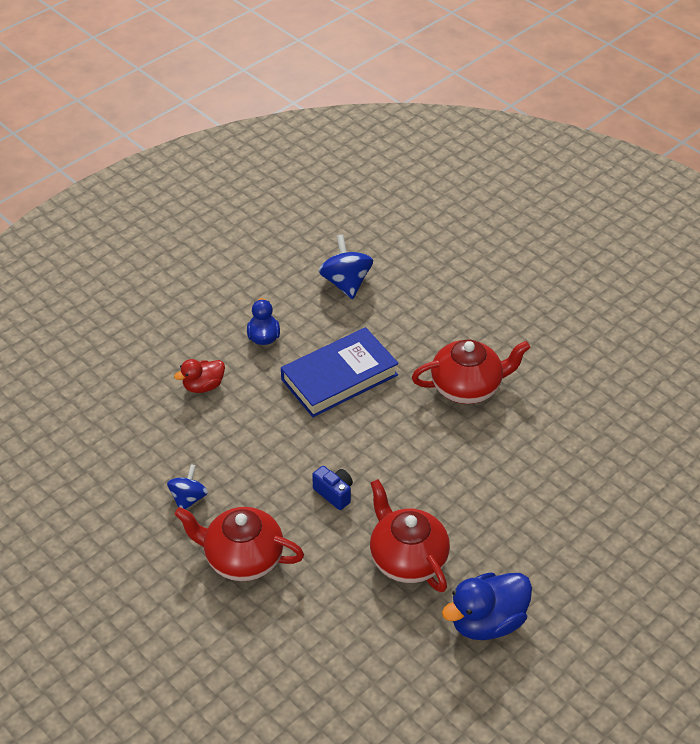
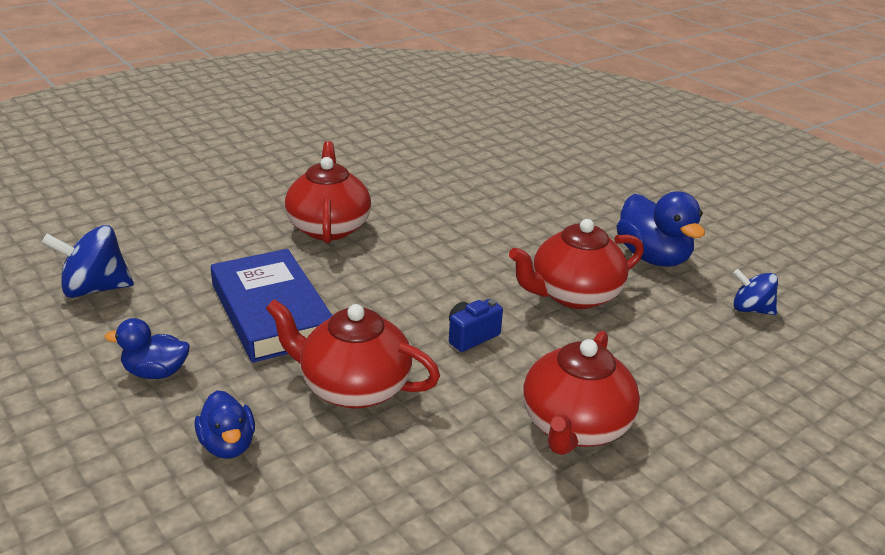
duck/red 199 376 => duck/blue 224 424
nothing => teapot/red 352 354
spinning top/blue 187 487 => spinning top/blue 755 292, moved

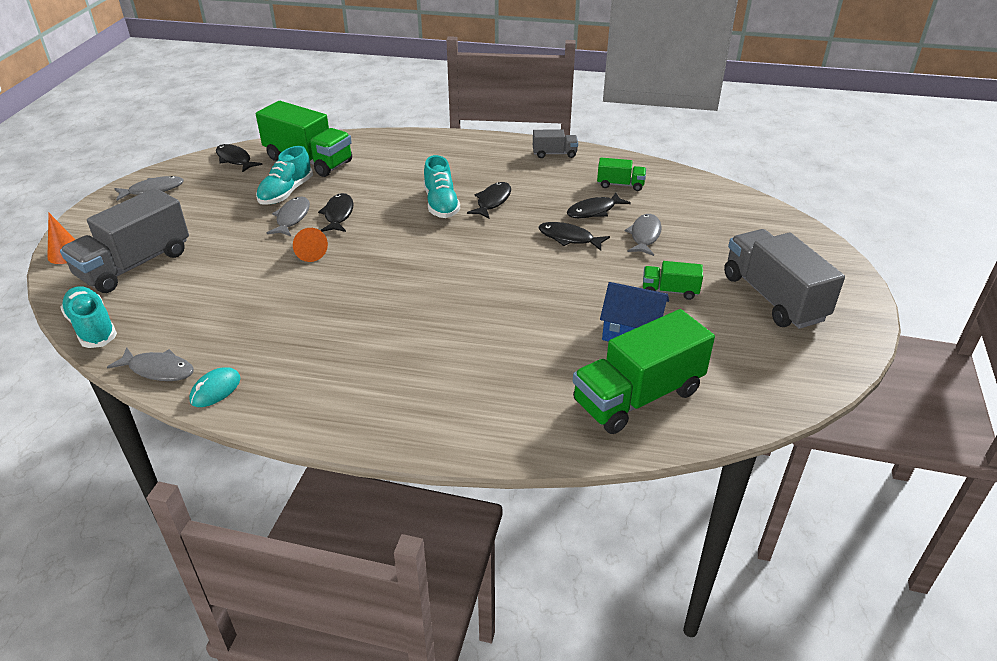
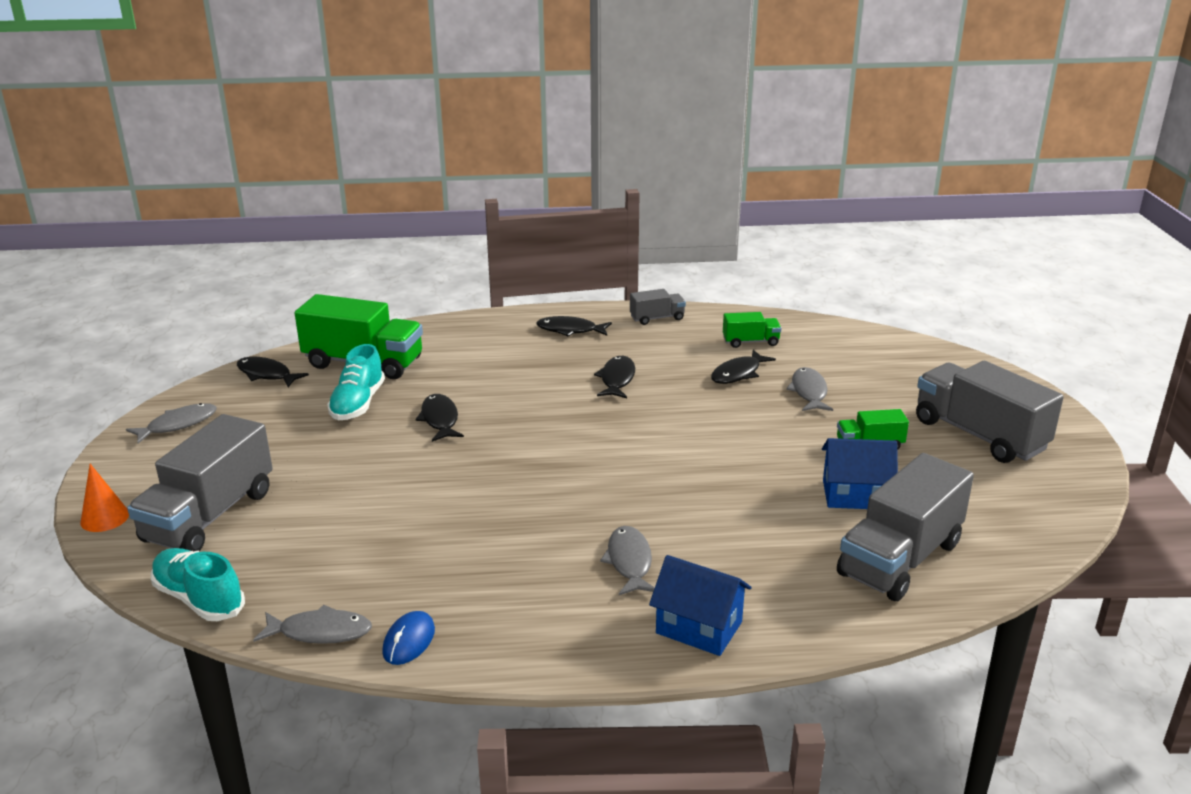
mouse/turquoise 215 387 => mouse/blue 408 638
fish/black 574 236 => fish/black 574 326, moved
fish/grey 288 216 => fish/grey 627 560, moved
nothing => house/blue 700 605
truck/green 644 371 => truck/grey 905 527
cone/orange 310 245 => nothing
shoe/turquoise 442 186 => nothing

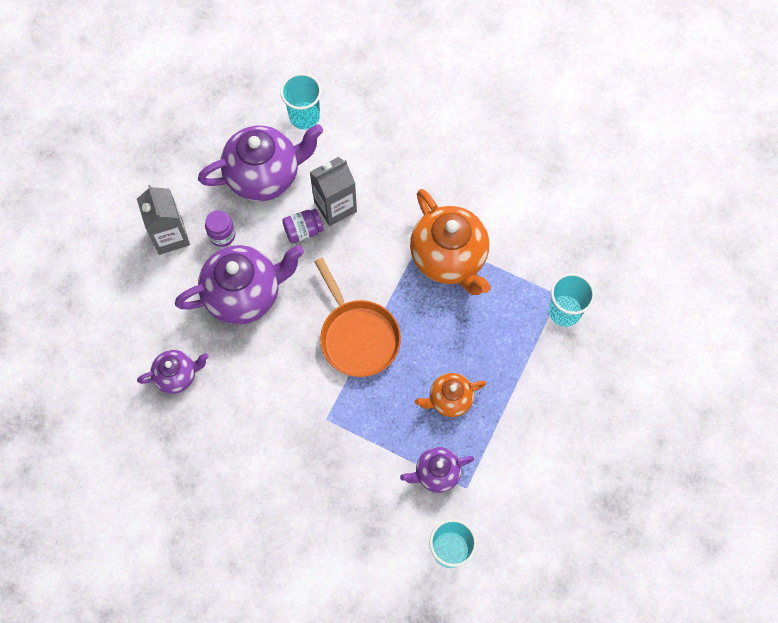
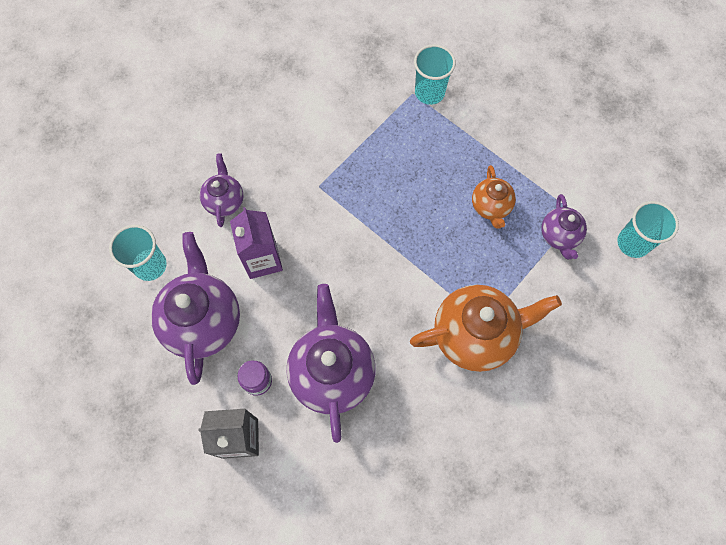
teapot/purple 173 372 => teapot/purple 221 190, moved
carton/grey 333 191 => carton/purple 256 243
teapot/orange 450 242 => teapot/orange 486 328, moved
jar/purple 303 226 => nothing
pan/orange 357 317 => nothing

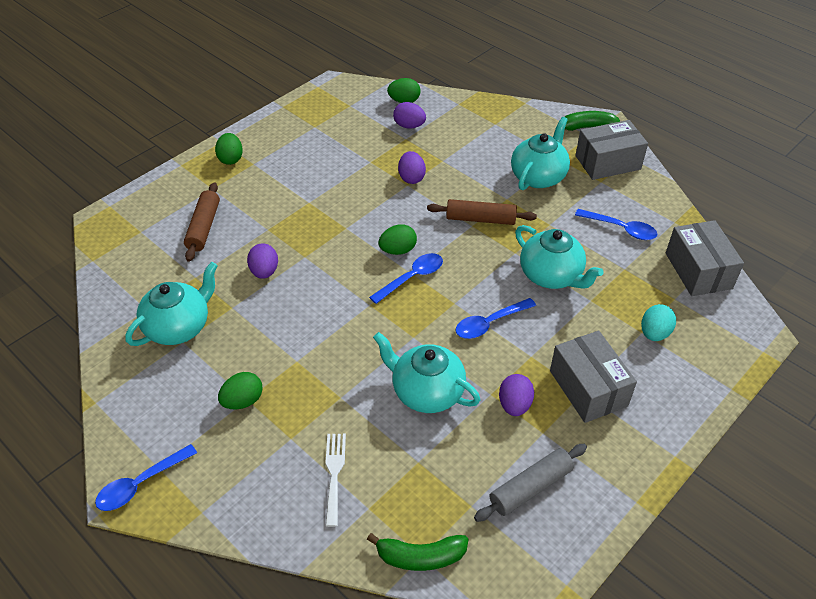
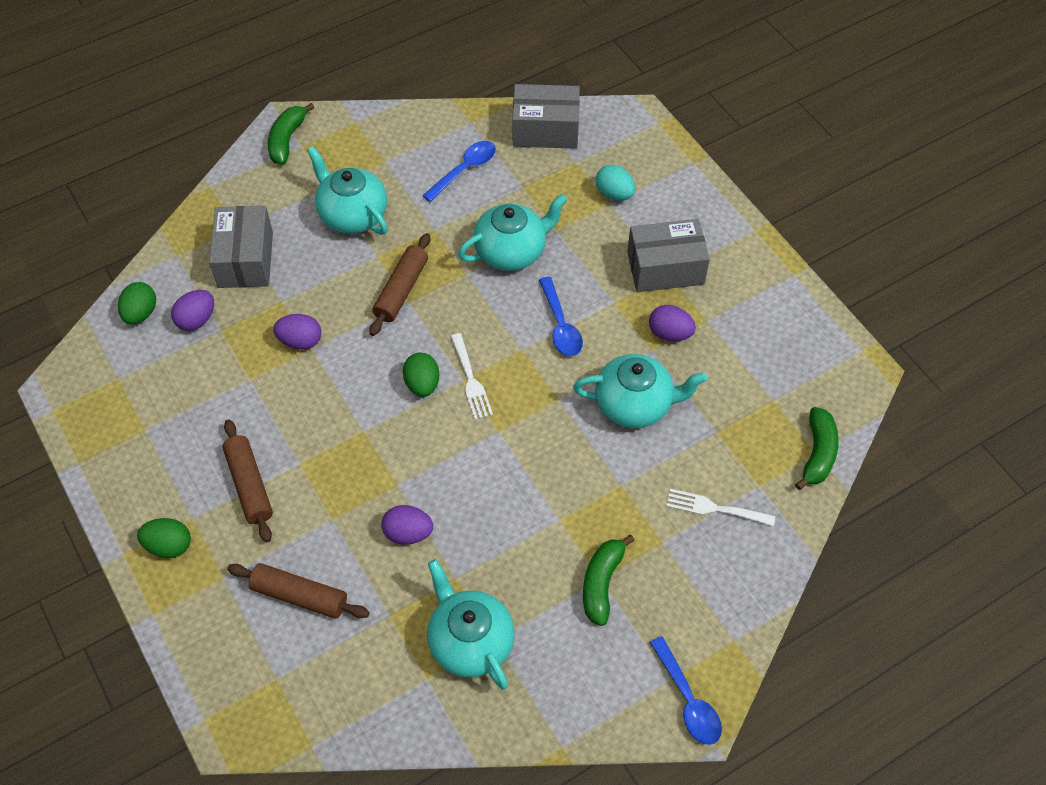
box/grey 611 150 => box/grey 241 247, moved
nothing => rolling pin/brown 247 481
spoon/blue 406 278 => fork/white 471 376
teapot/turquoise 426 372 => teapot/turquoise 640 391, 135 degrees counterclockwise
egg/green 240 391 => banana/green 609 580
rolling pin/grey 530 483 => nothing

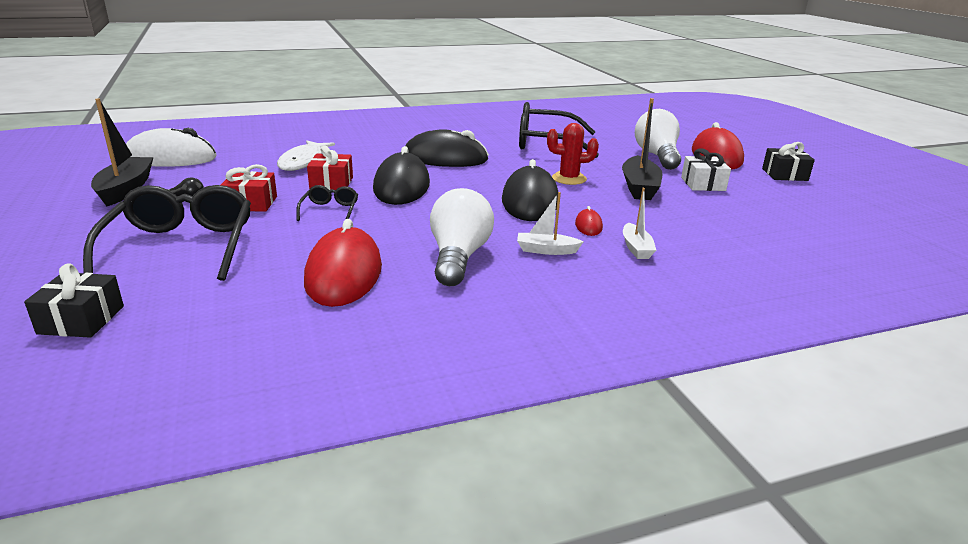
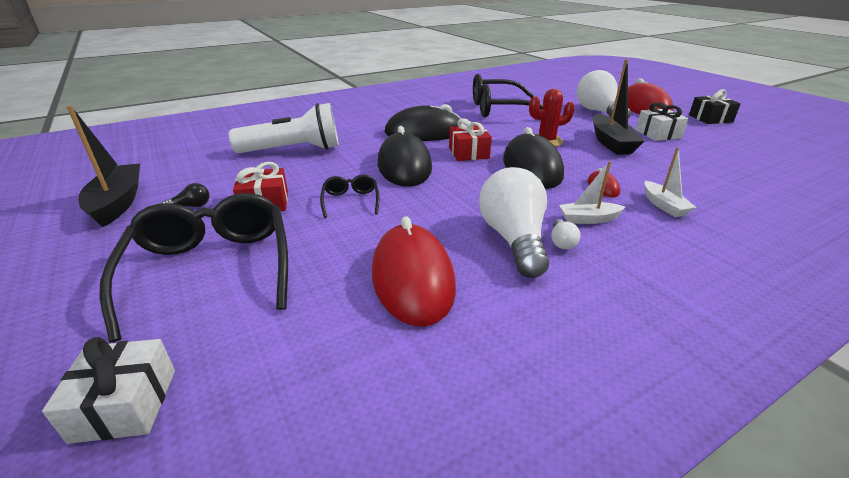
gift/black 74 300 => gift/white 108 390
fish/white 306 155 => flashlight/white 284 128
gift/red 330 168 => gift/red 470 139, moved
nothing => light bulb/white 566 234
mouse/white 171 147 => nothing

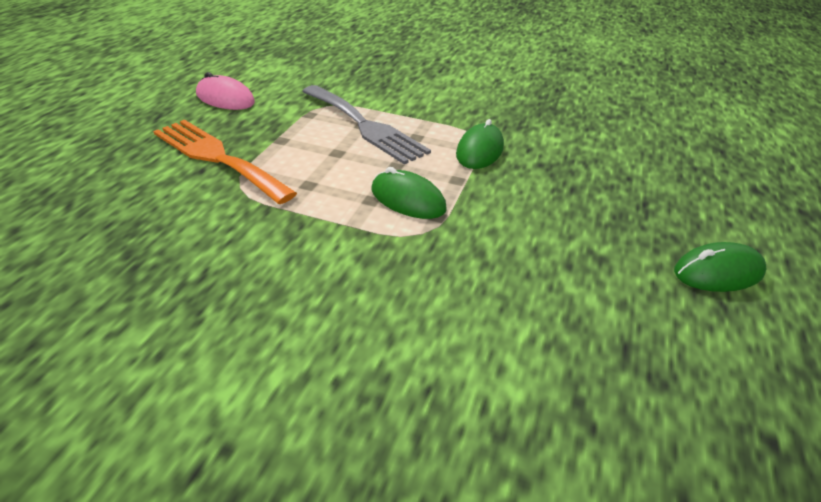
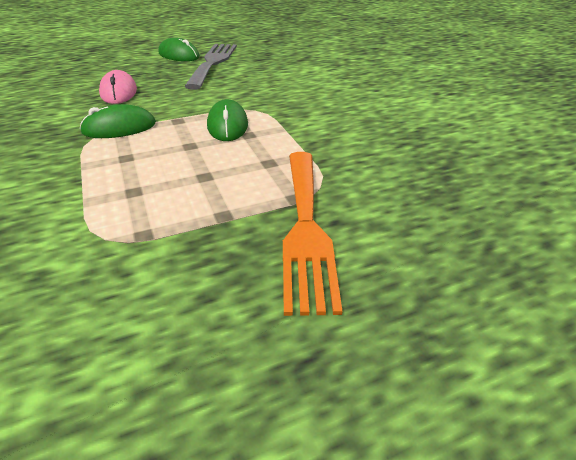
mouse/pink 225 91 => mouse/pink 118 87, moved
fork/grey 366 124 => fork/grey 210 67, moved

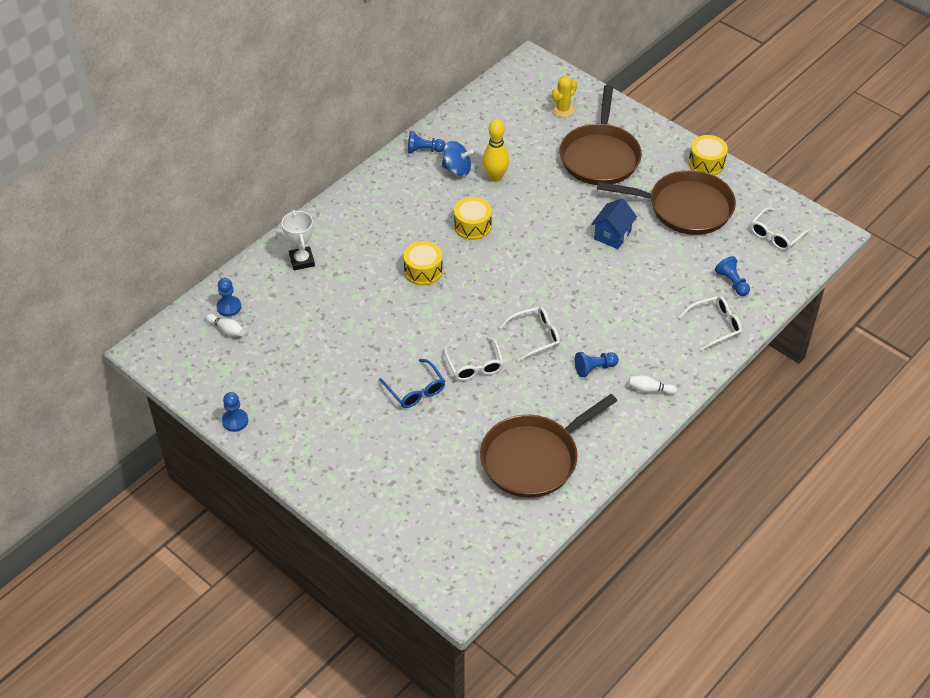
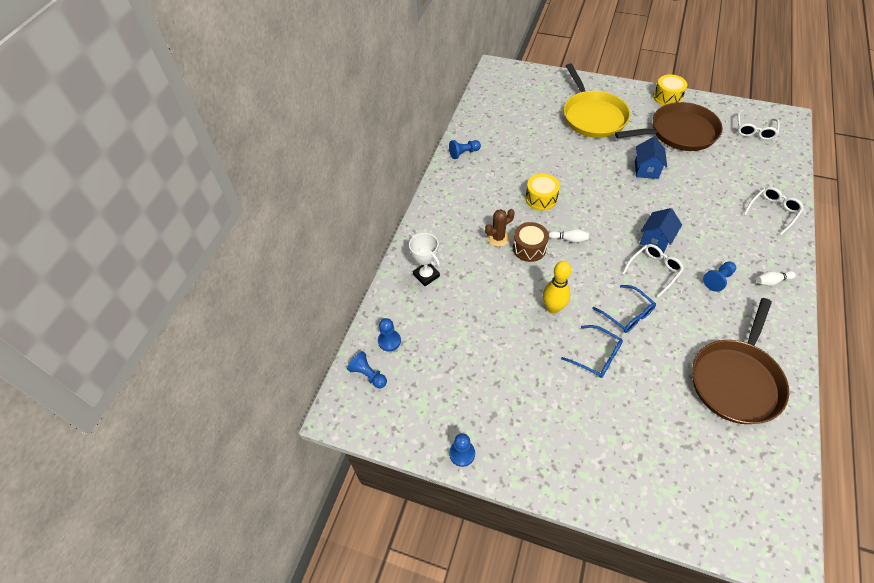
pawn/blue 732 276 => pawn/blue 367 369, moved
nothing => cactus/brown 500 228
drum/yellow 423 263 => drum/brown 531 242
bowling pin/yellow 496 150 => bowling pin/yellow 557 287, moved
bowling pin/white 225 325 => bowling pin/white 569 236, moved
pan/brown 601 135 => pan/yellow 597 100
glasses/white 474 359 => glasses/blue 624 309
nothing => house/blue 661 230
spinning top/blue 457 159 => nothing
cactus/yellow 564 96 => nothing

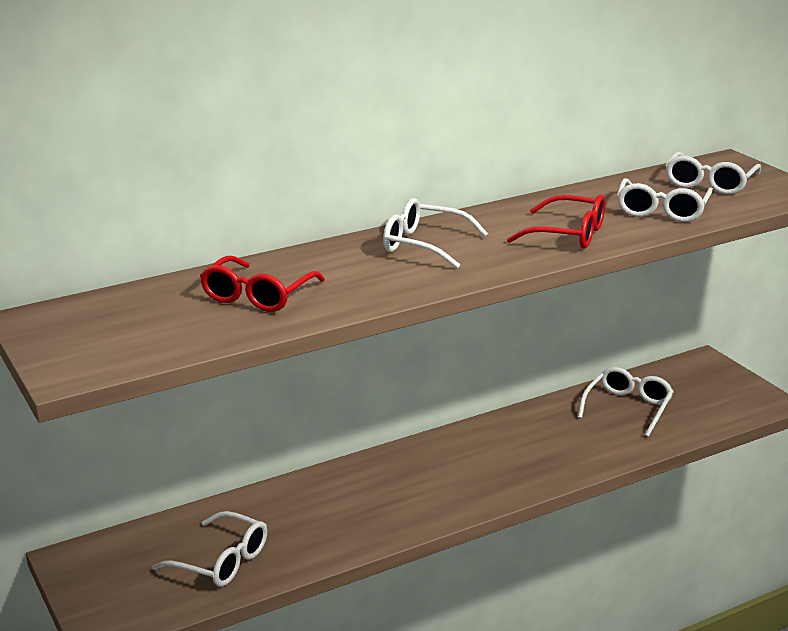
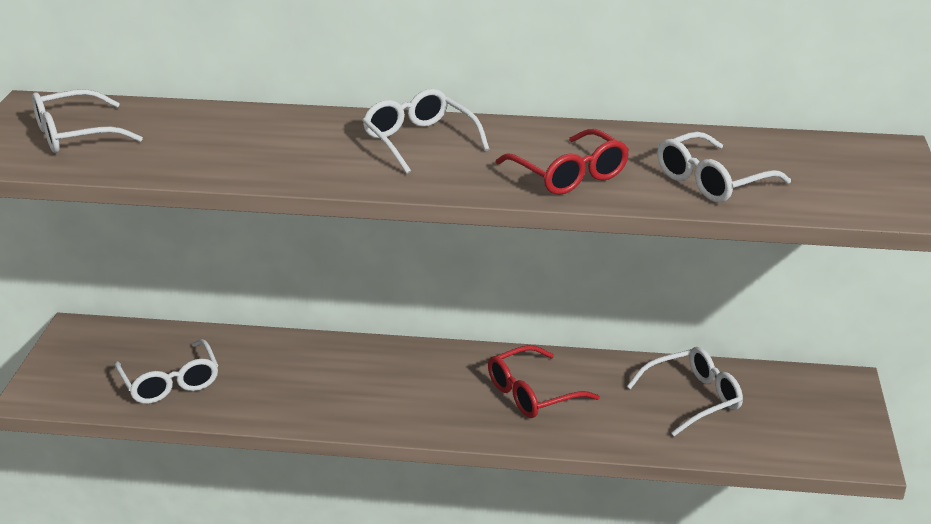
glasses/white 713 173 => glasses/white 87 121, moved
glasses/red 262 284 => glasses/red 544 381, moved

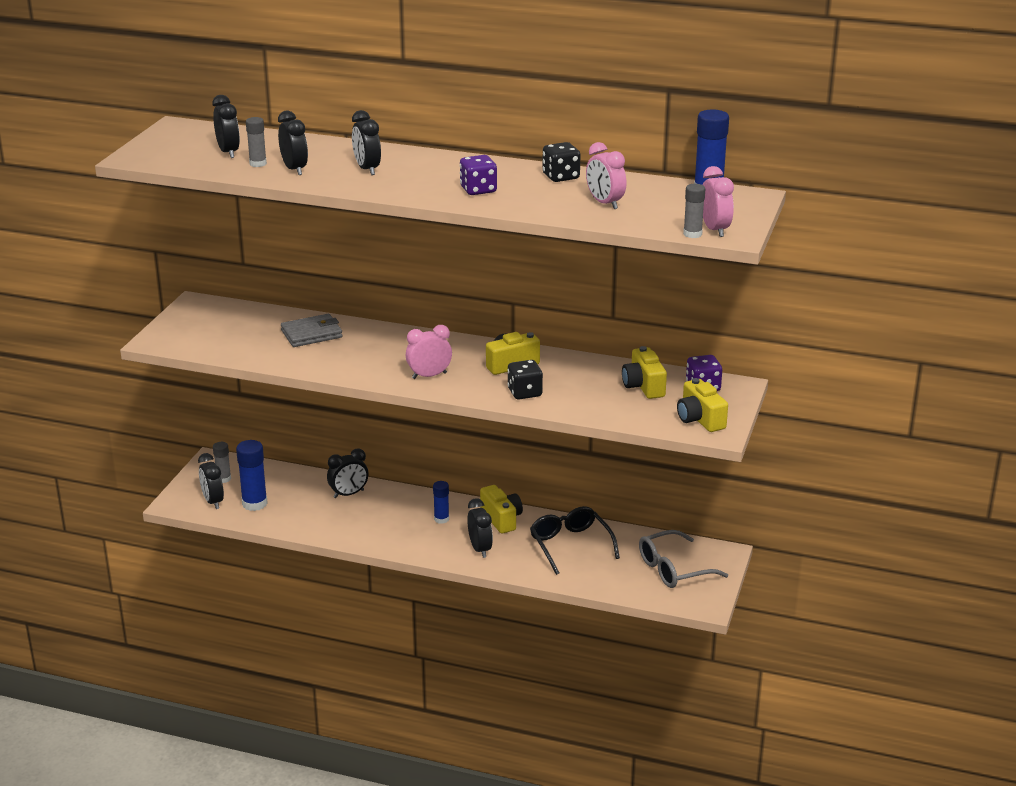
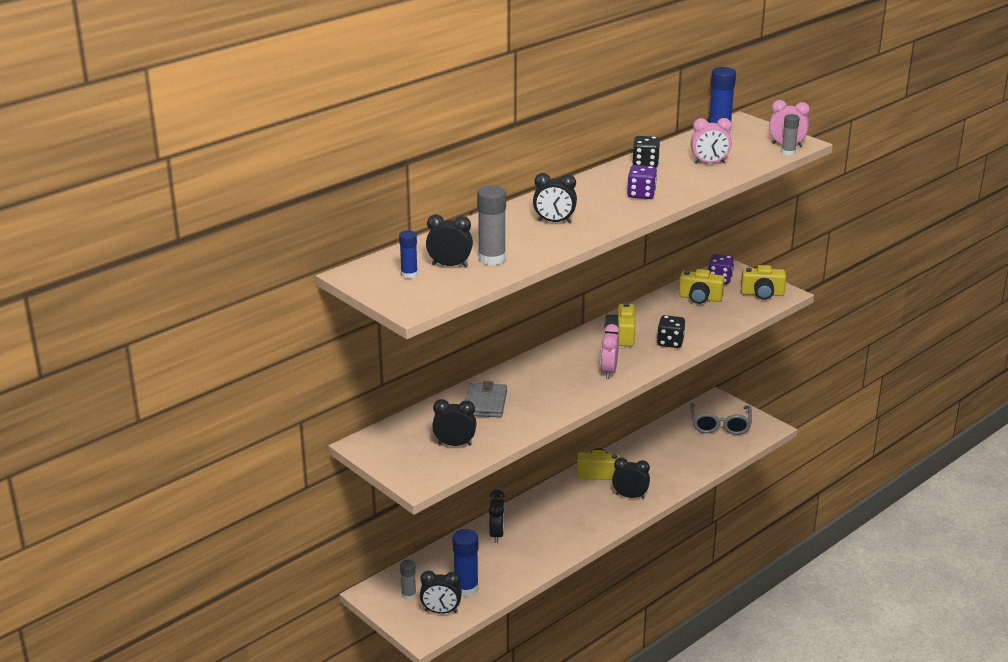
glue stick/blue 441 502 => glue stick/blue 408 254, moved
clock/black 293 142 => clock/black 454 422, moved
glue stick/grey 256 142 => glue stick/grey 491 226, x1.67
glasses/black 575 540 => nothing

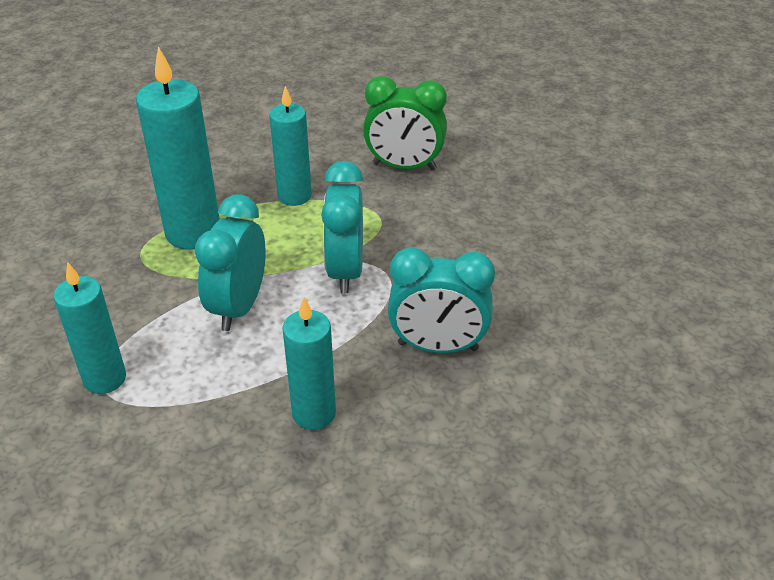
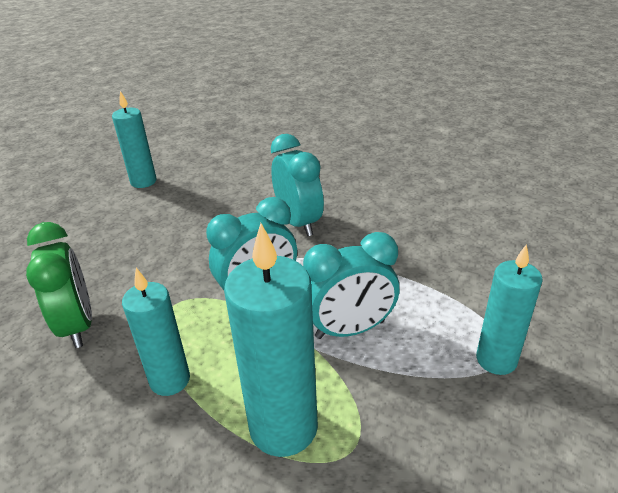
candle/turquoise 309 363 => candle/turquoise 134 139, moved

